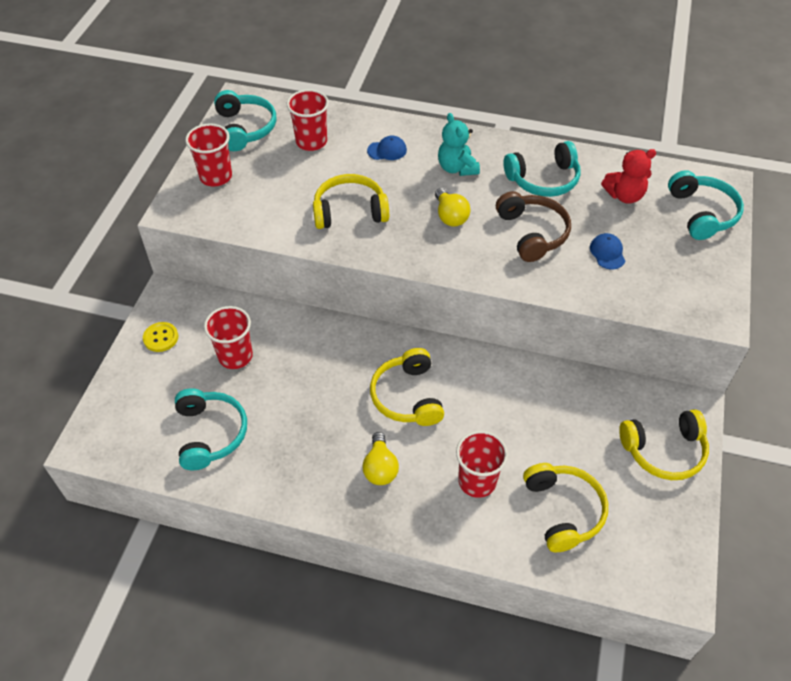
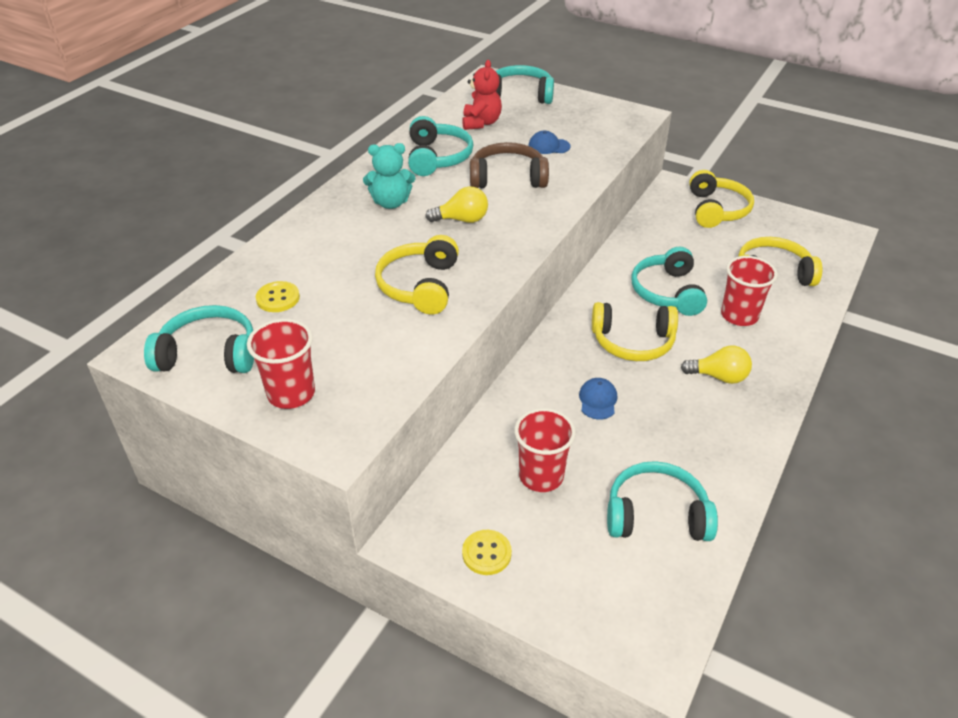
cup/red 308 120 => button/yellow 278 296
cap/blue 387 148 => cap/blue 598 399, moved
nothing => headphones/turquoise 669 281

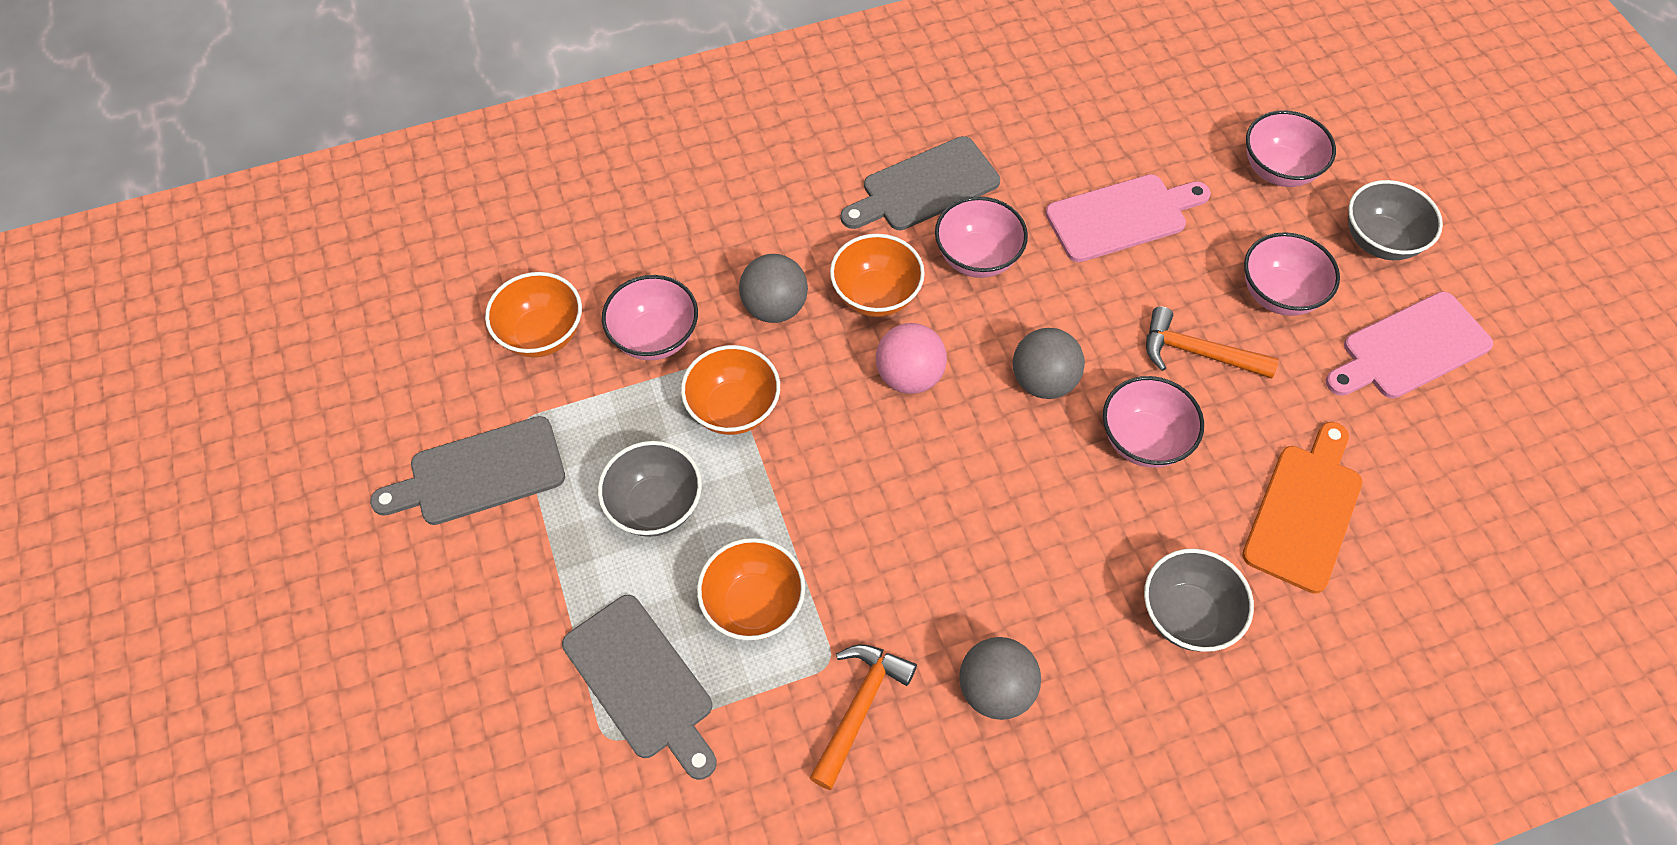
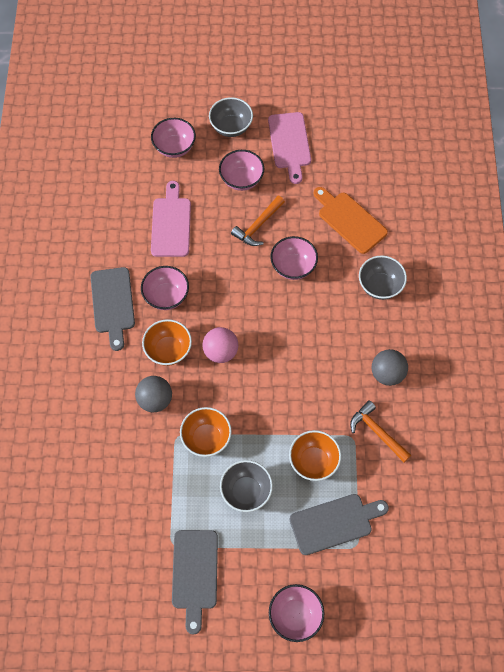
bowl/pink 650 317 => bowl/pink 296 613, moved
bowl/orange 533 314 => nothing
ball/grey 1049 363 => nothing

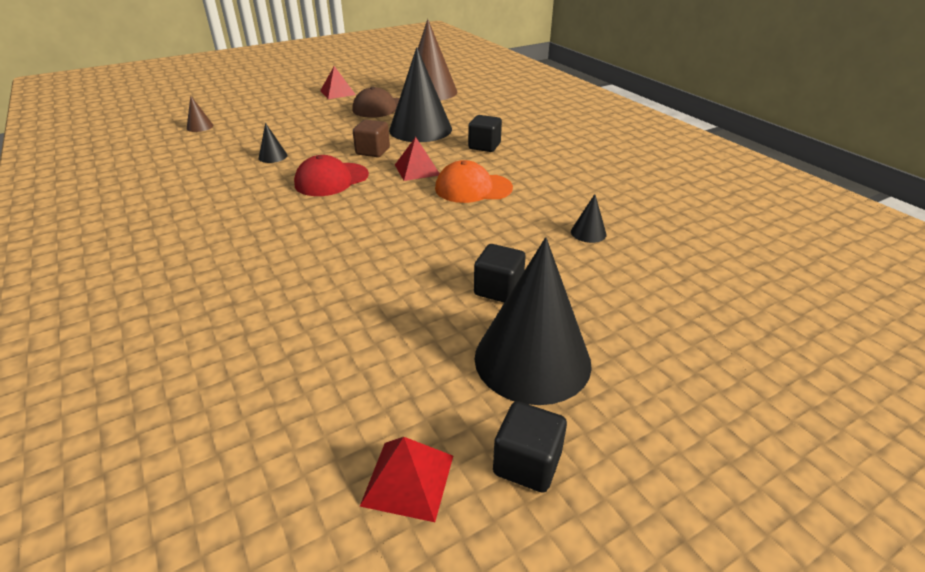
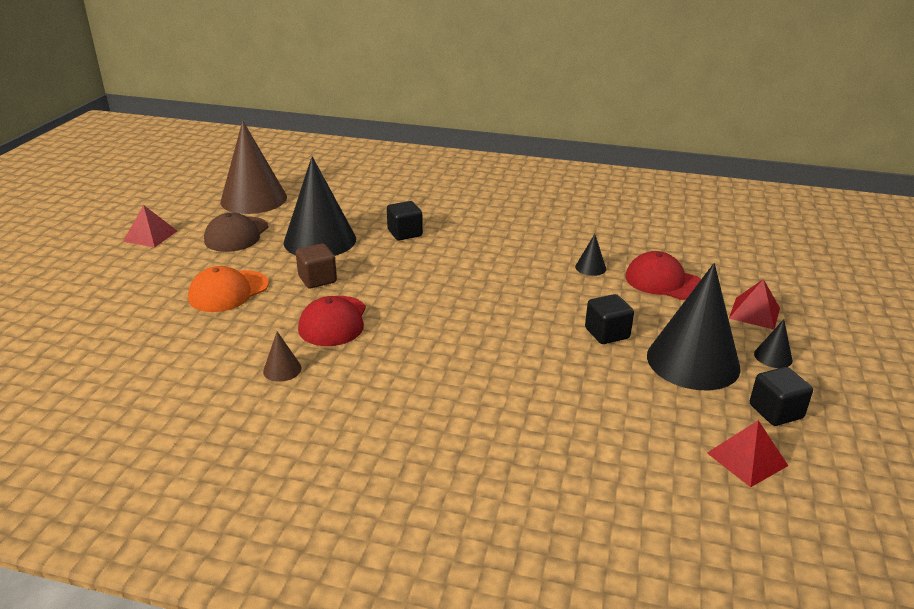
cap/orange 474 181 => cap/orange 228 289, moved
cone/brown 200 114 => cone/brown 282 356, moved
nothing => cap/red 663 275
pyramid/red 417 159 => pyramid/red 754 304, moved
cone/black 273 143 => cone/black 773 343, moved

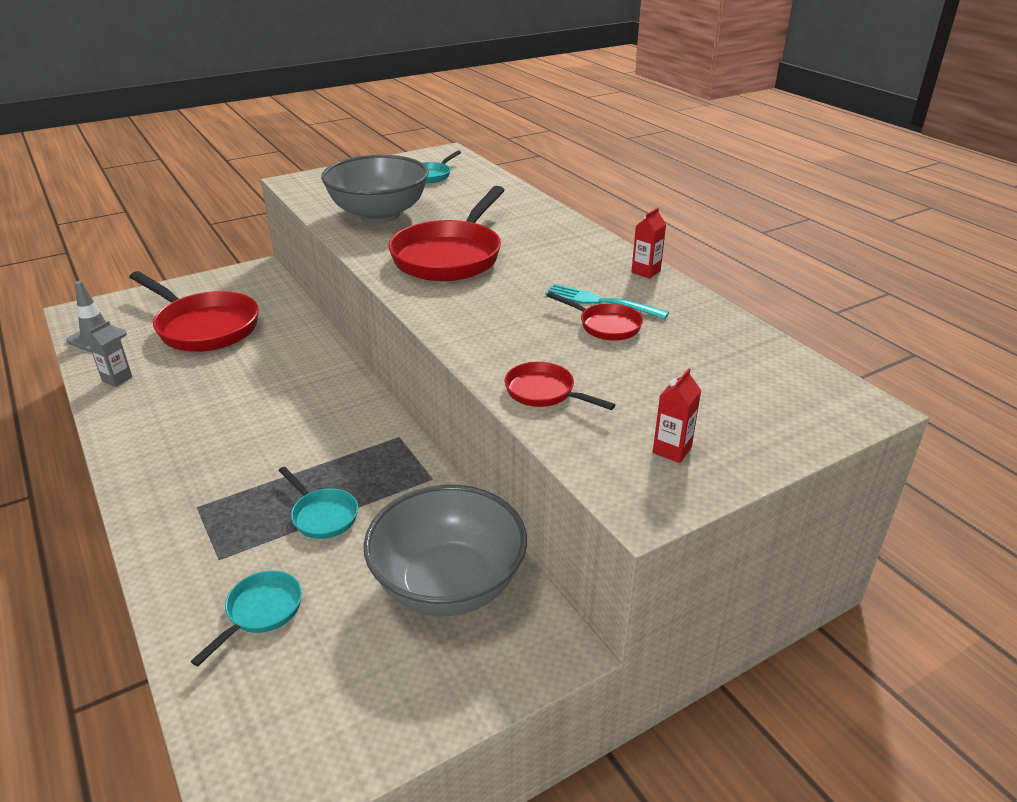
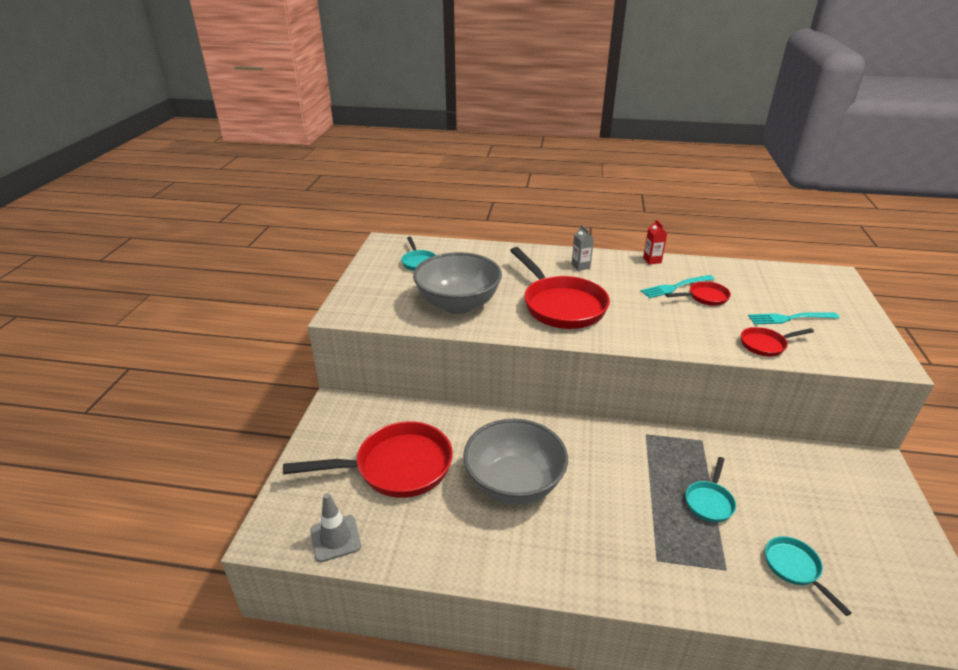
bowl/grey 445 550 => bowl/grey 515 462, moved
carton/grey 110 354 => carton/grey 582 248, moved
pan/turquoise 318 503 => pan/turquoise 710 489, 120 degrees clockwise
nothing => fork/turquoise 794 318
carton/red 677 415 => nothing

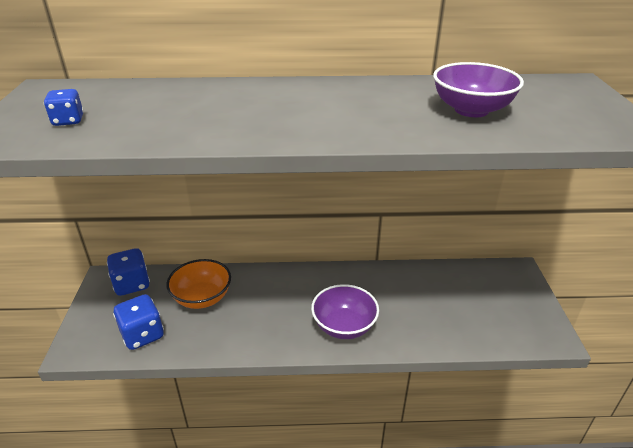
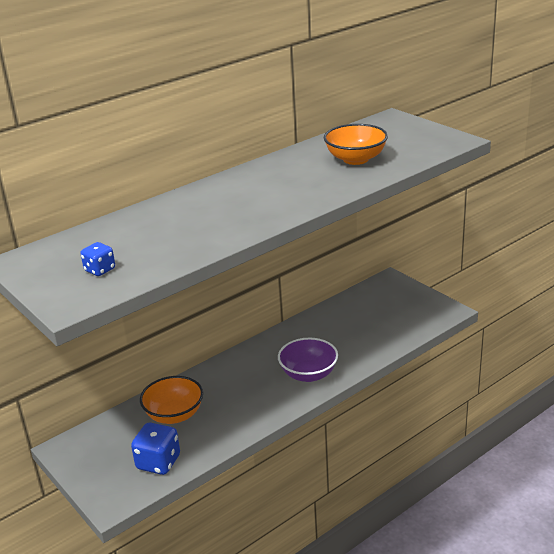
bowl/purple 478 89 => bowl/orange 356 144
dice/blue 128 272 => nothing

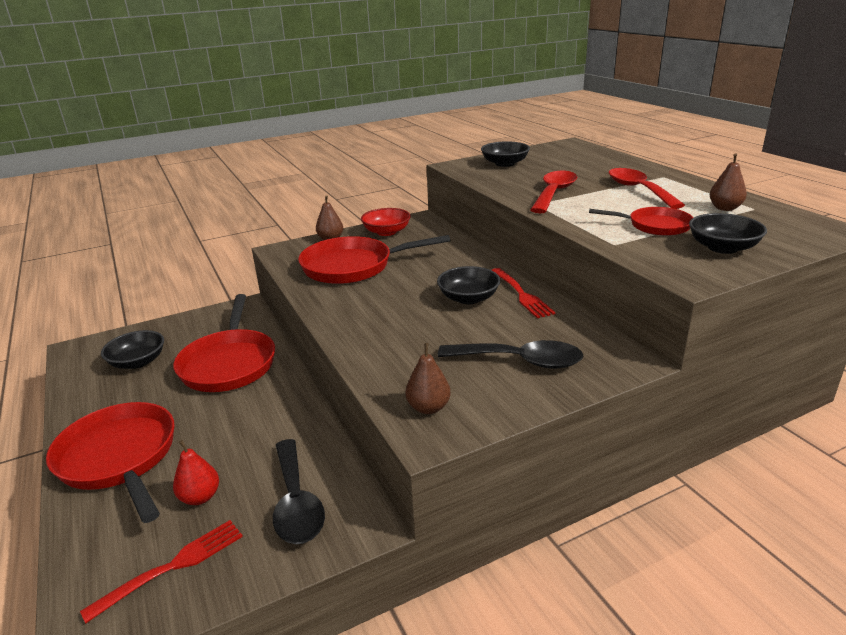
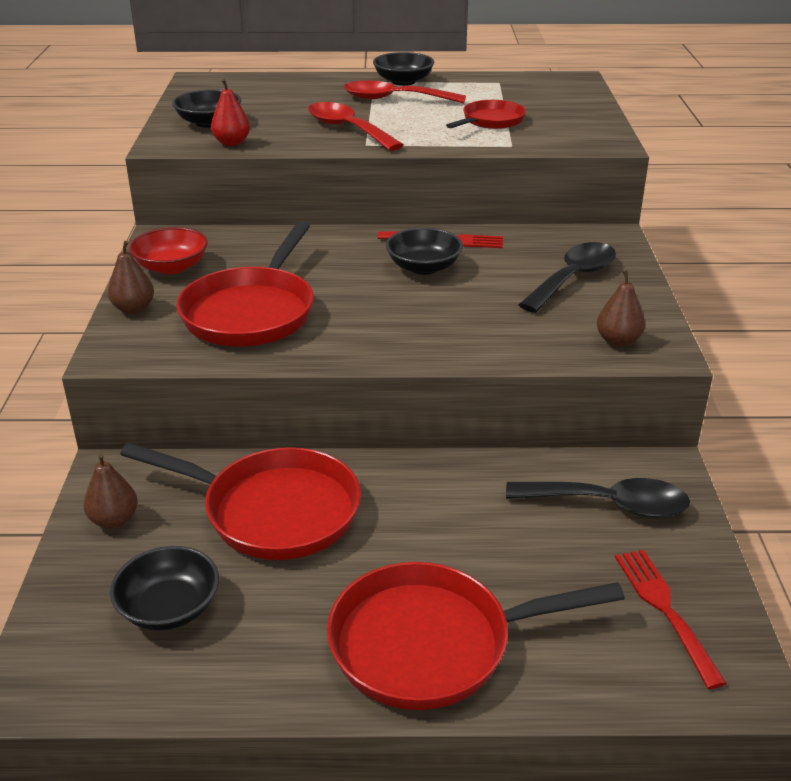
pear/brown 728 182 => pear/brown 110 491, moved
pear/red 196 472 => pear/red 230 112, moved
bowl/black 728 233 => bowl/black 403 69, moved

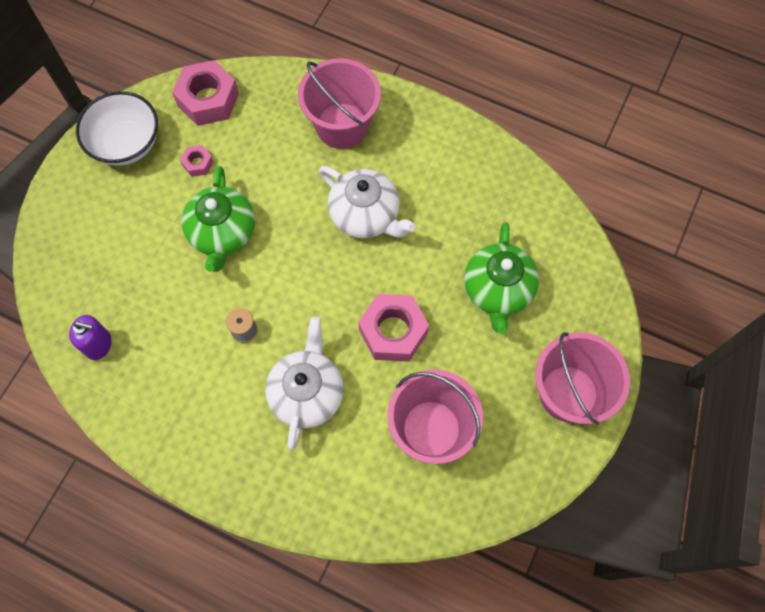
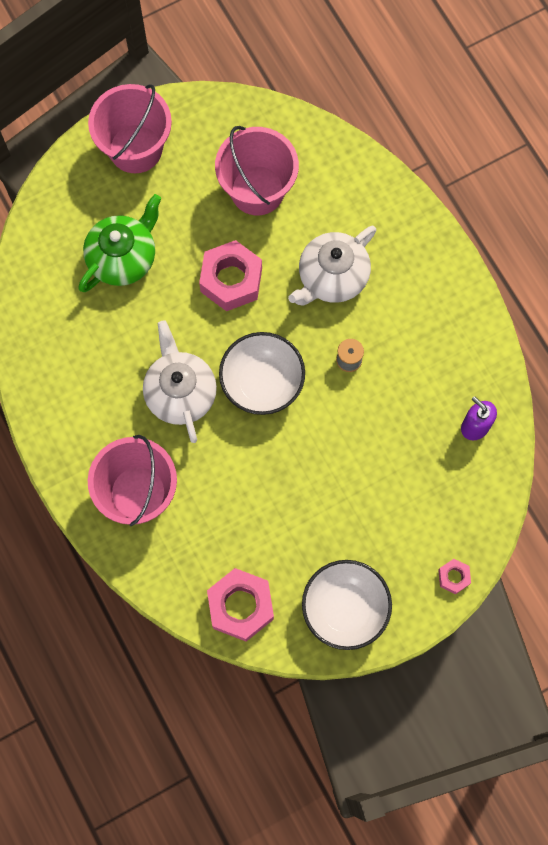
nothing => bowl/white 262 373
nut/pink 196 161 => nut/pink 454 576, moved
teapot/green 218 219 => nothing

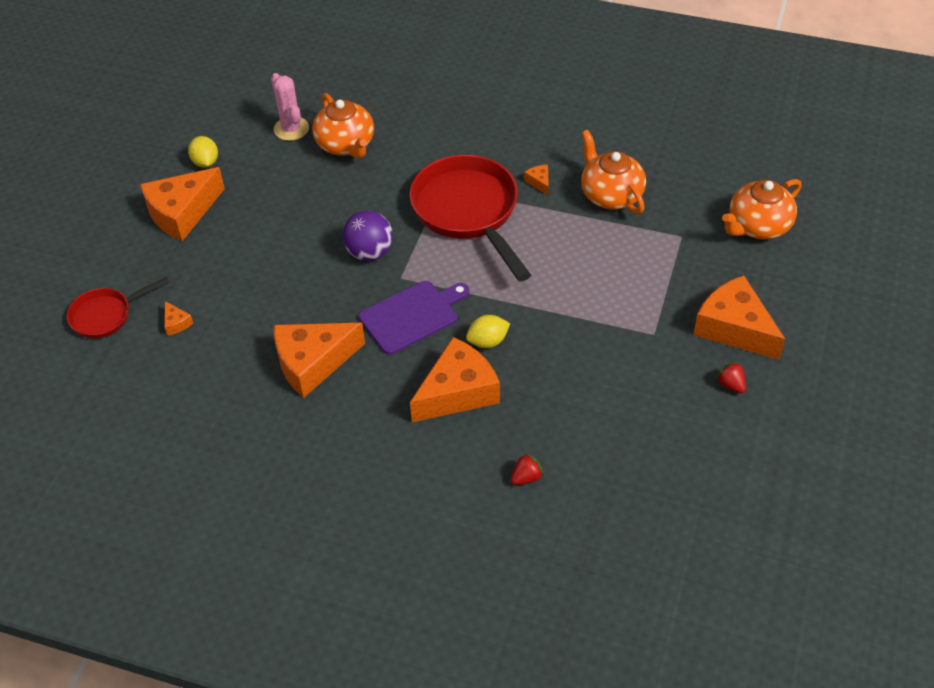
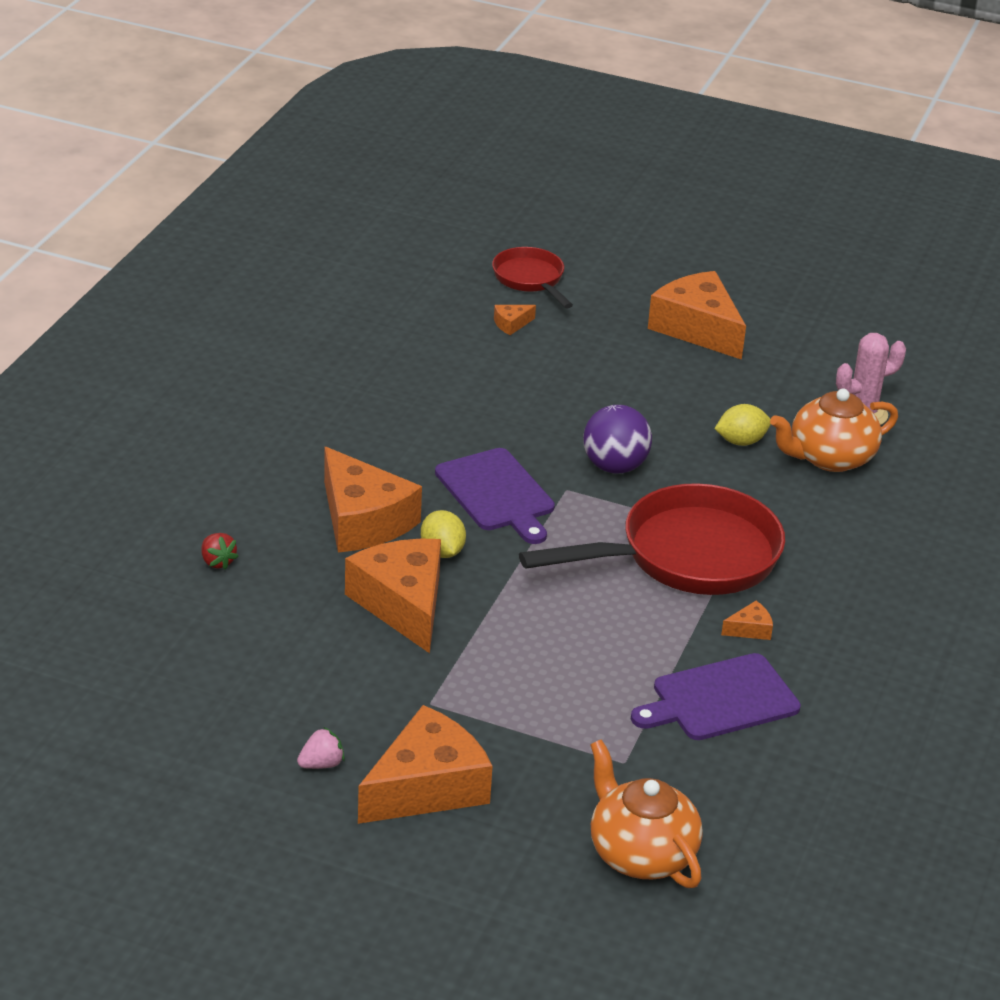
strawberry/red 731 377 => strawberry/pink 321 748
cheese/orange 319 360 => cheese/orange 393 596, moved
teapot/orange 613 172 => cutting board/purple 716 696
lemon/yellow 203 152 => lemon/yellow 742 425, moved

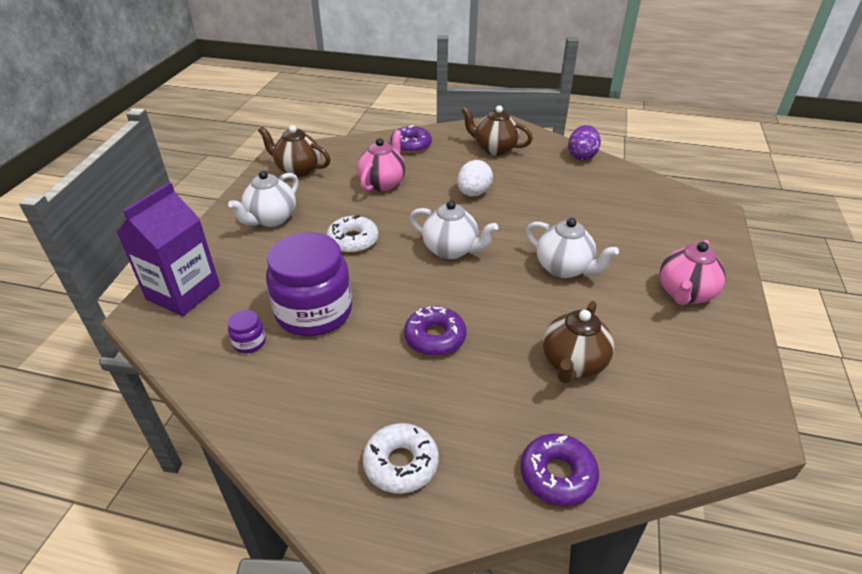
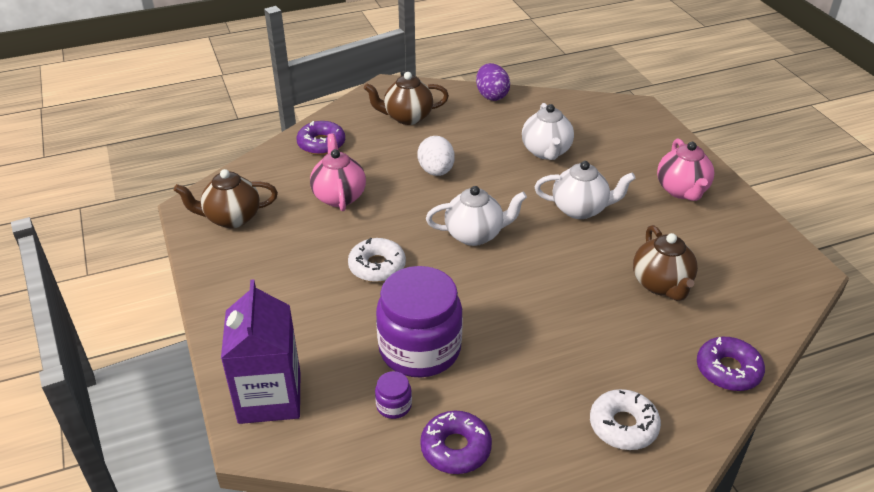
donut/purple 435 331 => donut/purple 456 442, moved
teapot/white 263 199 => teapot/white 548 131, moved

